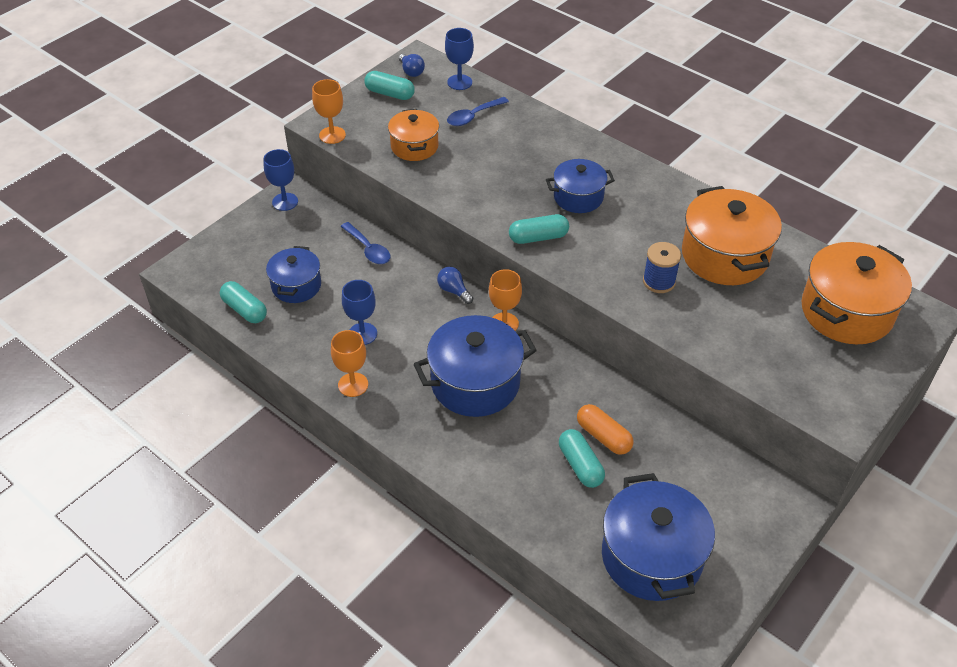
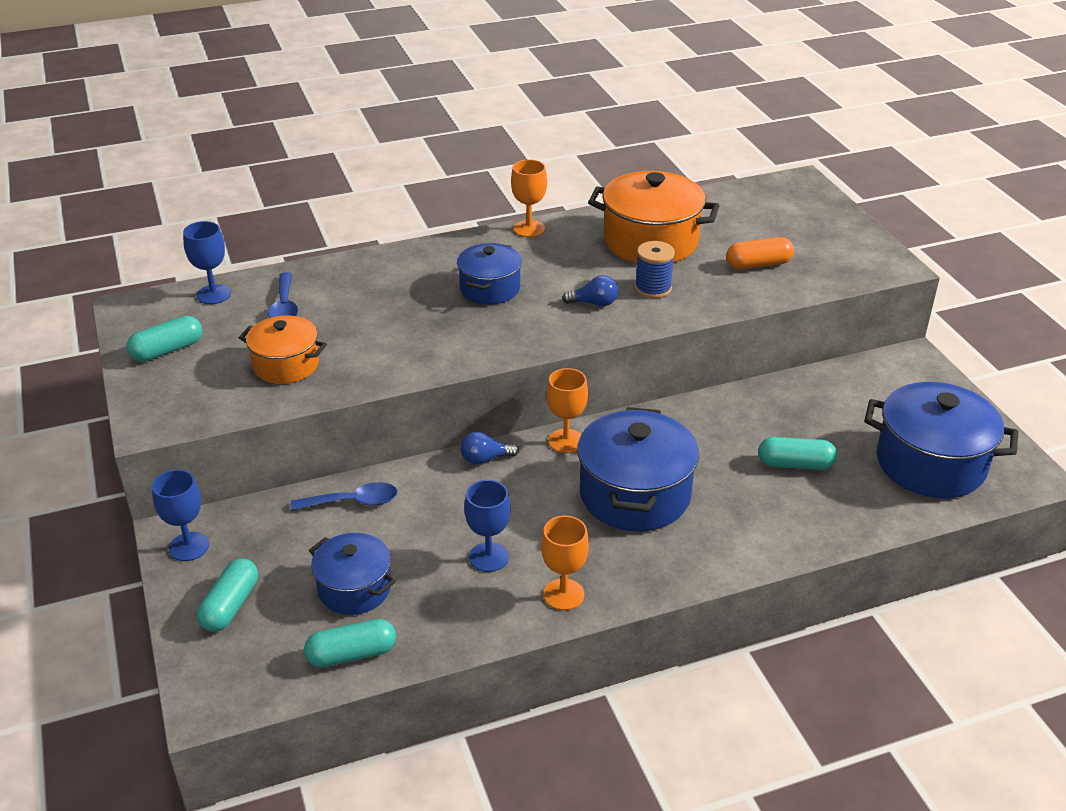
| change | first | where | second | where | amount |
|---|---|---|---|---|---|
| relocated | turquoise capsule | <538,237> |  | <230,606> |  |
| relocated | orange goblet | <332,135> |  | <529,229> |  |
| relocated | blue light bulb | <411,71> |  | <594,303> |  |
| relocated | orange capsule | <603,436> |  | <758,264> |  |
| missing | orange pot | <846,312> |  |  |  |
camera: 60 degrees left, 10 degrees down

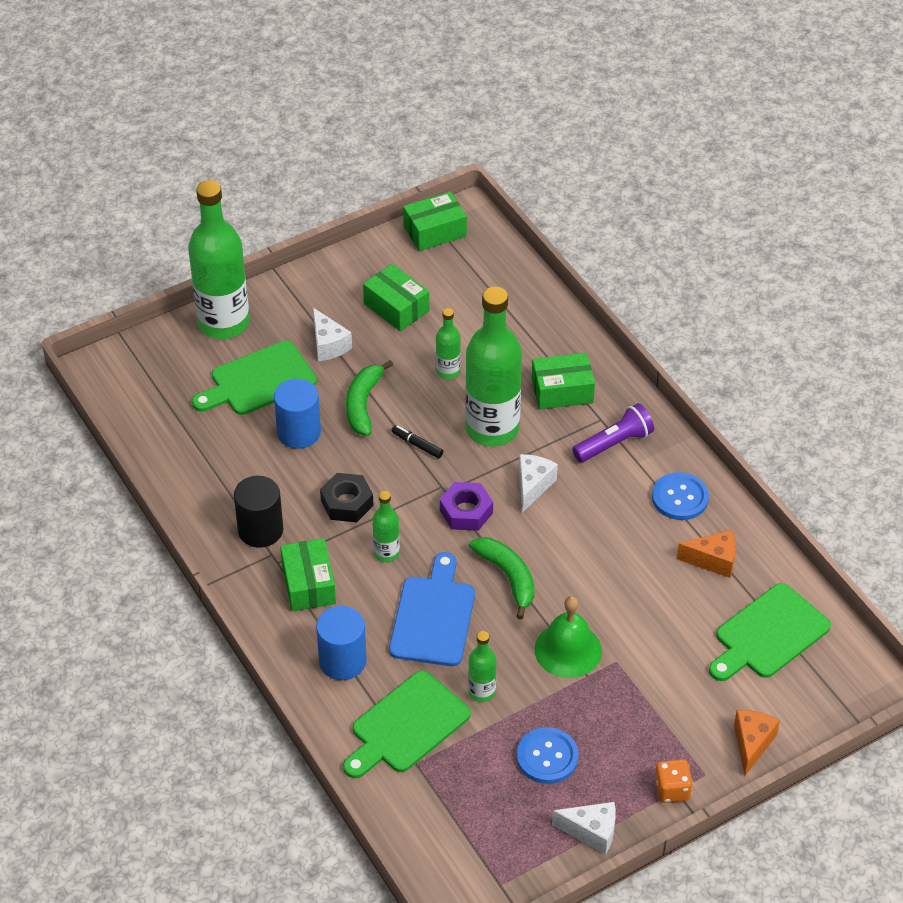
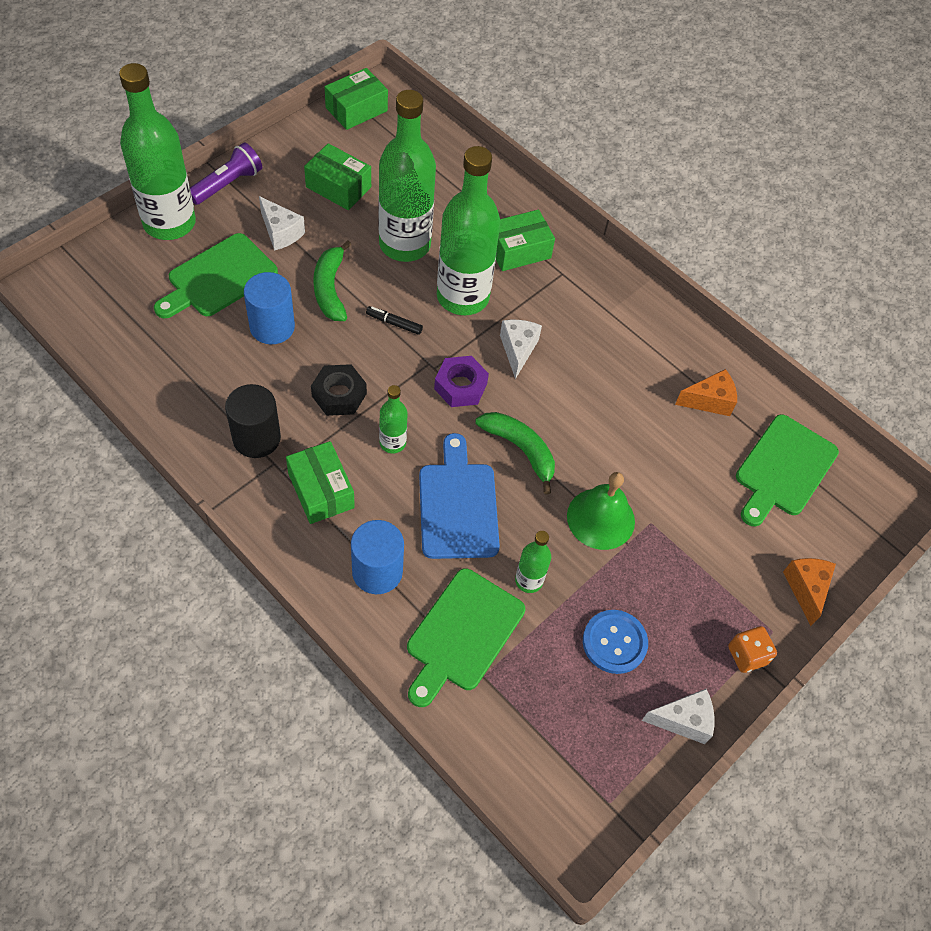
| change | first | where | second | where | amount |
|---|---|---|---|---|---|
| relocated | purple flashlight | <614,443> |  | <227,184> |  |
| size | green bottle | <448,371> |  | <404,244> | x2.18 |
| missing | blue button | <680,498> |  |  |  |
camera: 20 degrees left, 10 degrees up

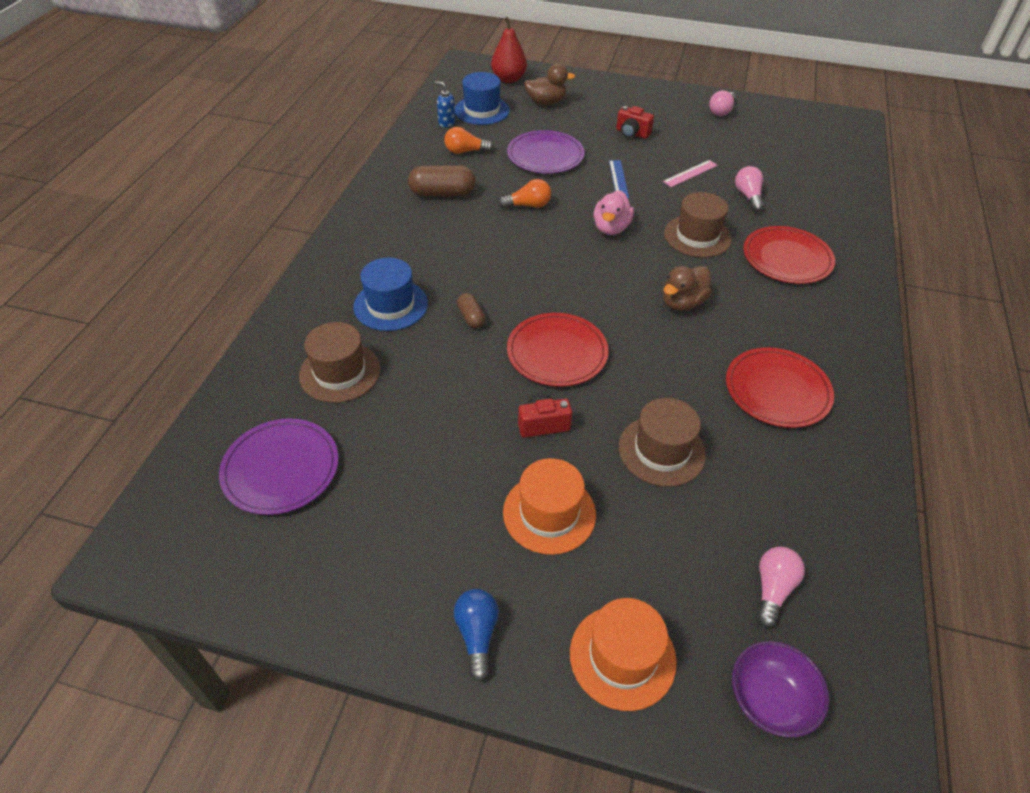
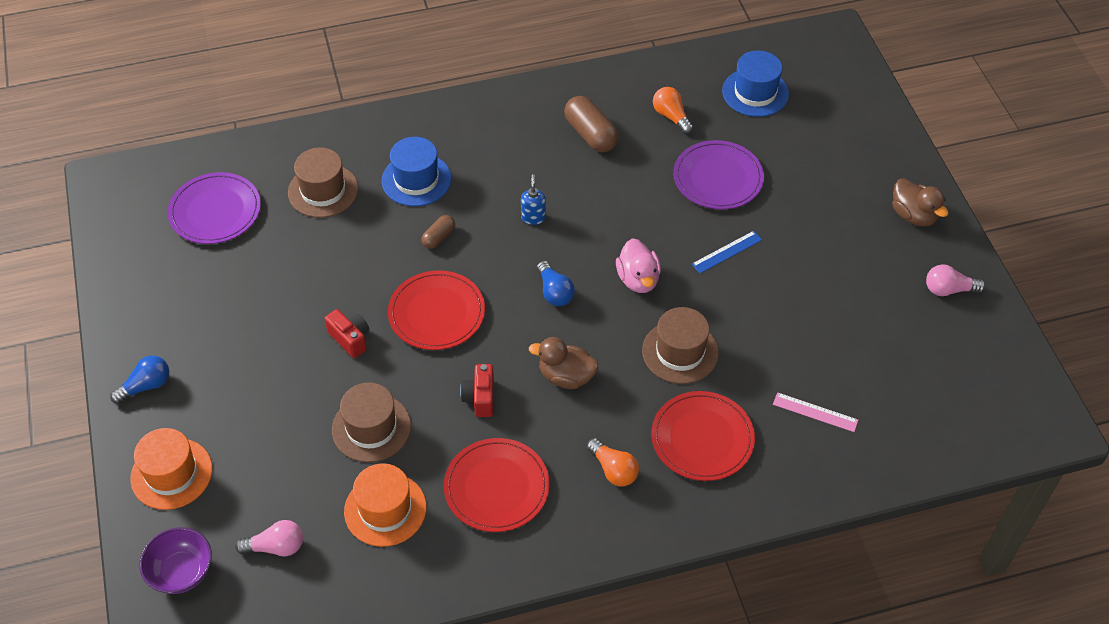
| change | first | where | second | where | amount |
|---|---|---|---|---|---|
| relocated | orange hat | <549,513> |  | <385,509> |  |
| relocated | red camera | <632,133> |  | <480,398> |  |
| relocated | blue soap dispenser | <446,123> |  | <533,217> |  |
| appeared |  |  | blue light bulb | <554,292> |  |
| relocated | orange light bulb | <528,205> |  | <613,470> |  |
| spun | pink duck | <611,228> |  | <638,279> | 90 degrees counterclockwise |
| relocated | pink ruler | <690,173> |  | <815,412> |  |
| relocated | brown duck | <546,102> |  | <913,215> |  |
| missing | red pear | <508,79> |  |  |  |
| missing | pink light bulb | <748,196> |  |  |  |
camera: 60 degrees right, 5 degrees up

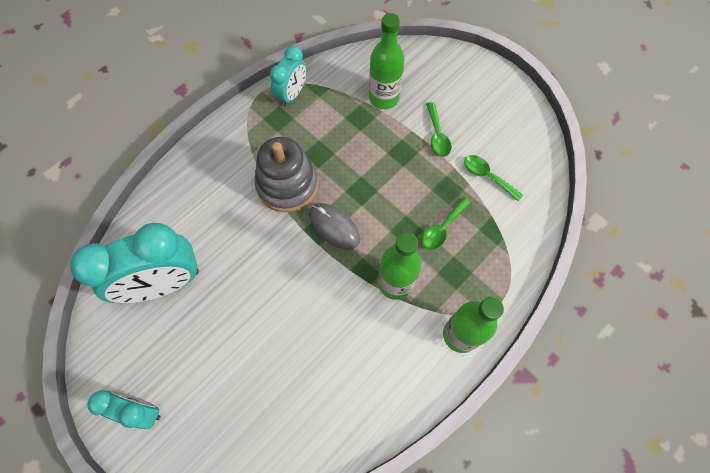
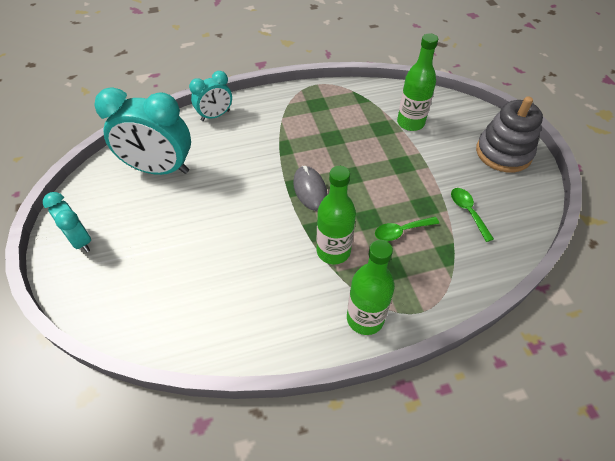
| change | first | where | second | where | amount |
|---|---|---|---|---|---|
| relocated | turquoise clock | <292,94> |  | <215,116> |  |
| relocated | grey stacking toy | <287,185> |  | <503,153> |  |
| missing | green spoon | <437,135> |  |  |  |
camera: 30 degrees right, 15 degrees down

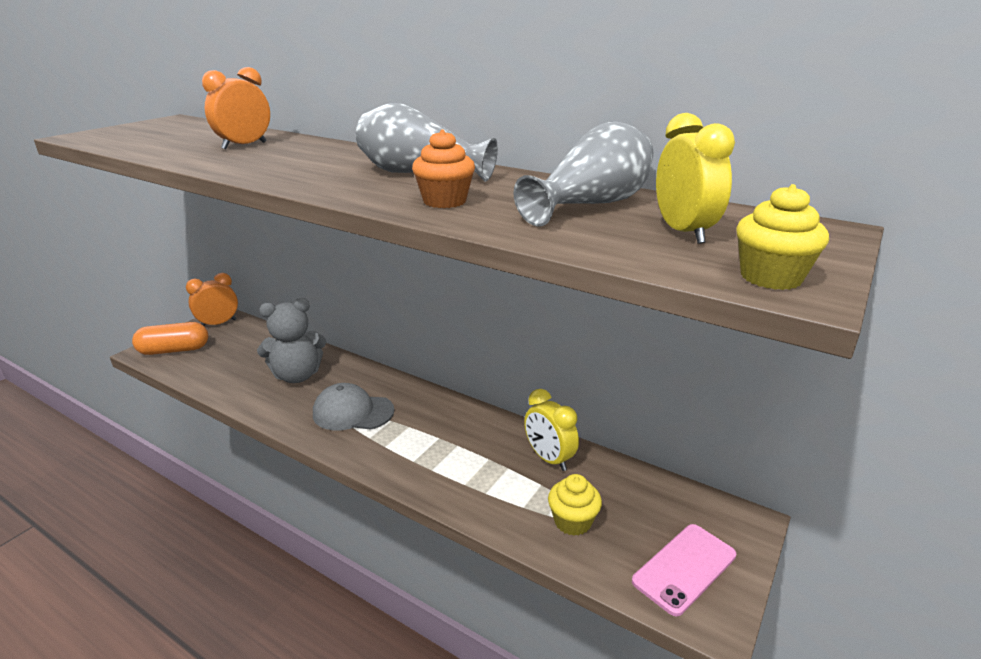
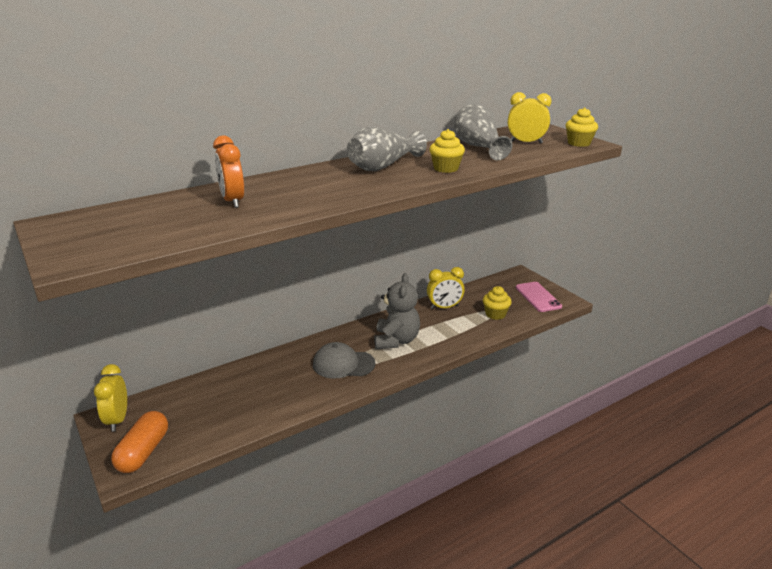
| change | first | where | second | where | amount |
|---|---|---|---|---|---|
| colour | orange clock | <218,324> | yellow clock | <117,420> |  |
| spun | grey cap | <353,412> |  | <343,364> | 60 degrees clockwise |
| relocated | grey teddy bear | <297,376> |  | <396,340> |  |
| colour | orange cupcake | <444,201> | yellow cupcake | <446,168> |  |
camera: 65 degrees left, 0 degrees up

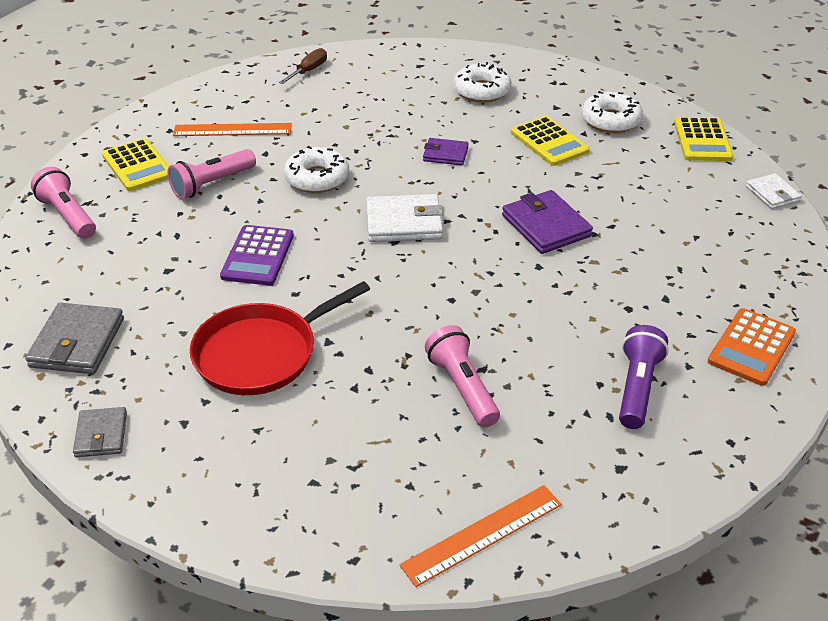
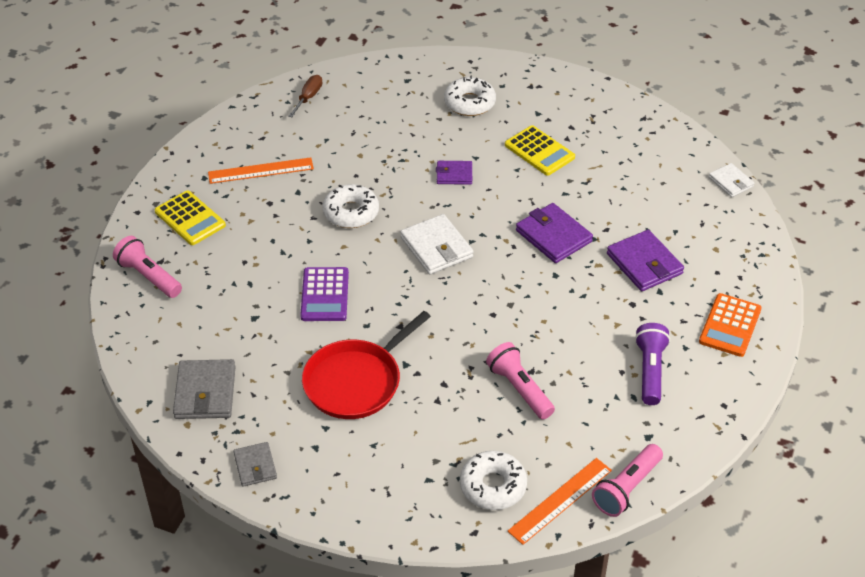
| change | first | where | second | where | amount |
|---|---|---|---|---|---|
| spun | white wallet | <404,223> |  | <436,247> | 75 degrees clockwise |
| relocated | white donut | <610,120> |  | <493,486> |  |
| relocated | pink flashlight | <212,184> |  | <627,488> |  |
| appeared |  |  | purple wallet | <644,264> |  |
| missing | yellow calculator | <702,140> |  |  |  |
camera: 10 degrees left, 5 degrees up

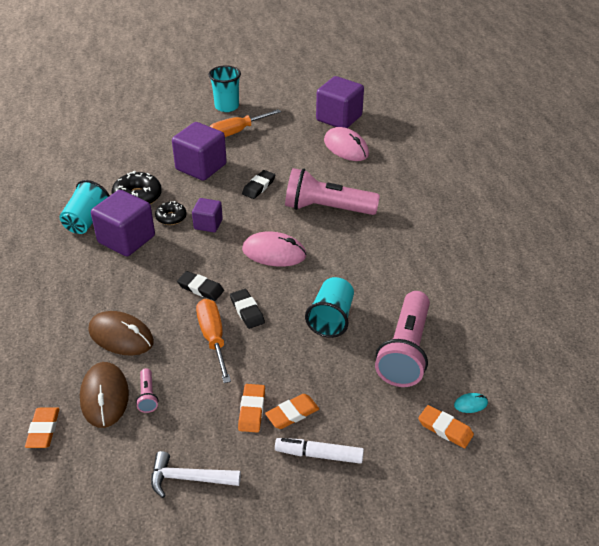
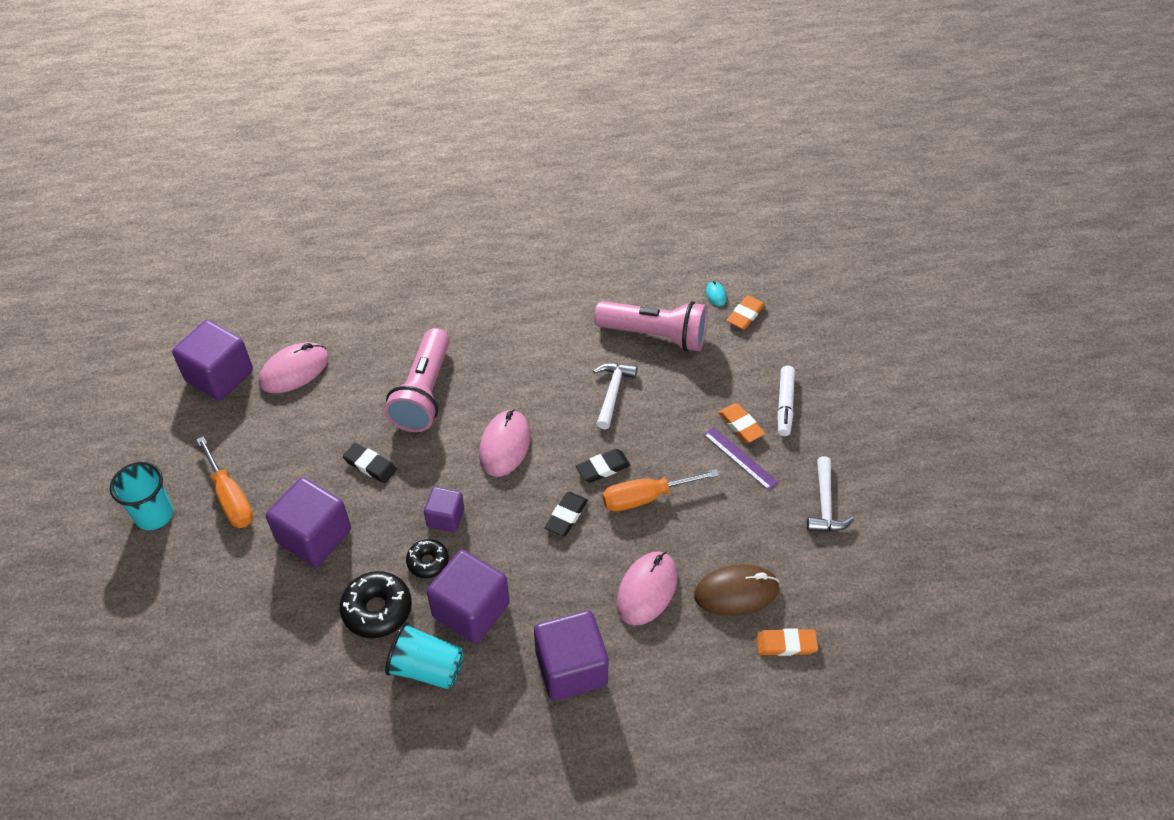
| change | first | where | second | where | amount |
|---|---|---|---|---|---|
| appeared |  |  | purple cube | <571,668> |  |
| exchanged | turquoise cup | <331,318> | white hammer | <612,392> |  |
| colour | brown mouse | <121,336> | pink mouse | <647,589> |  |
| exchanged | orange eraser | <252,410> | purple ruler | <740,458> |  |
| missing | pink flashlight | <147,396> |  |  |  |
camera: 90 degrees left, 10 degrees up

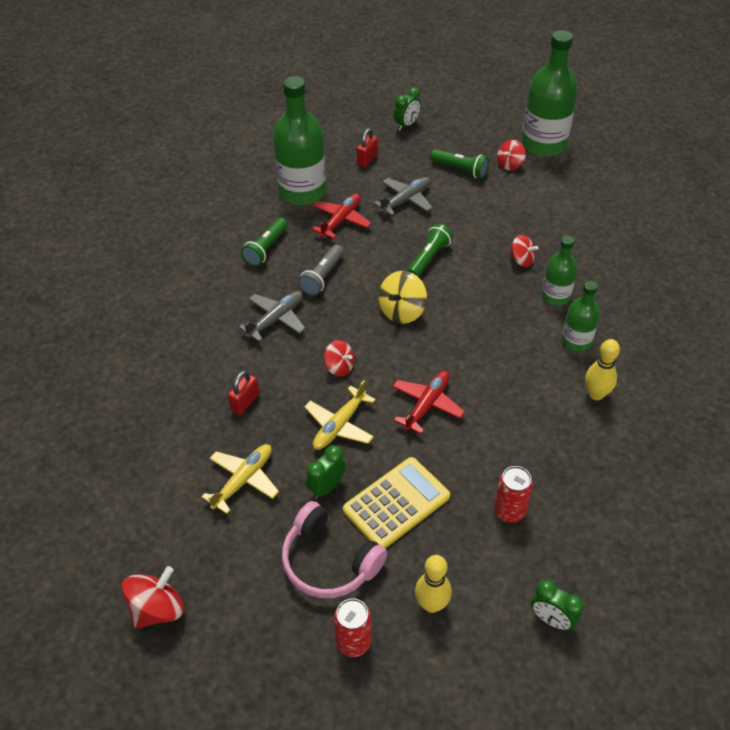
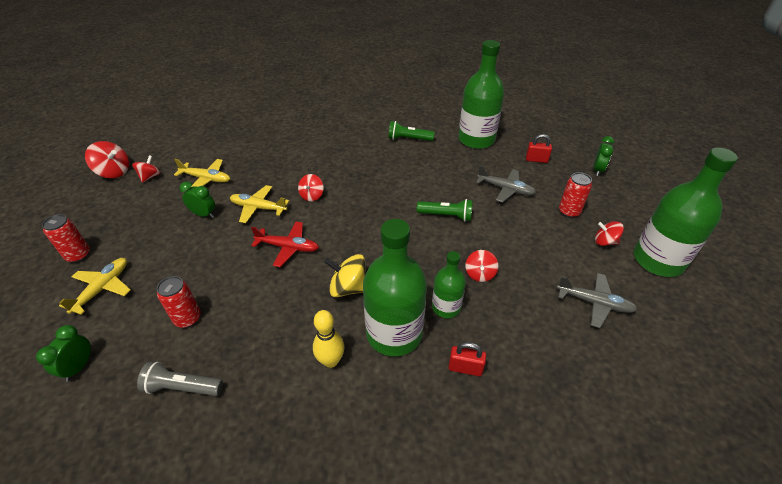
| change | first | where | second | where | amount |
|---|---|---|---|---|---|
| exchanged | yellow bowling pin | <431,604> | yellow plane | <103,288> |  |
| appeared |  |  | red spinning top | <150,177> |  |
| relocated | grey flashlight | <322,277> |  | <182,387> |  |
| relocated | yellow spinning top | <402,311> |  | <348,288> |  |
| size | green bottle | <576,341> |  | <394,333> | x1.83 |
| relocated | red padlock | <245,402> |  | <465,368> |  |
| relocated | grey plane | <276,319> |  | <594,303> |  |
| exchanged | green flashlight | <460,170> | red can | <569,212> |  |
| spun | green clock | <406,125> |  | <597,170> | 90 degrees counterclockwise |
| missing | pink headphones | <329,561> |  |  |  |
| missing | red plane | <341,220> |  |  |  |
| missing | yellow calculator | <396,503> |  |  |  |
camera: 70 degrees right, 5 degrees down

